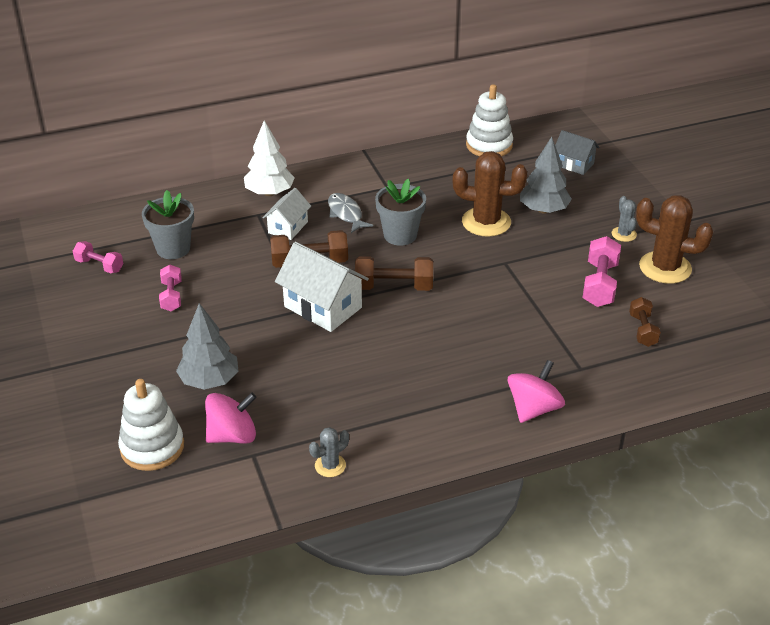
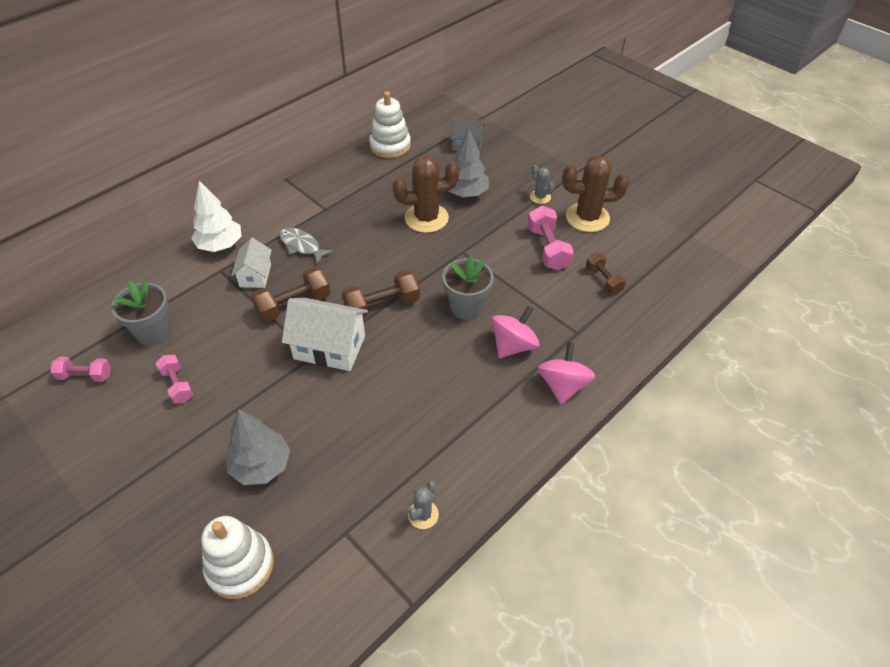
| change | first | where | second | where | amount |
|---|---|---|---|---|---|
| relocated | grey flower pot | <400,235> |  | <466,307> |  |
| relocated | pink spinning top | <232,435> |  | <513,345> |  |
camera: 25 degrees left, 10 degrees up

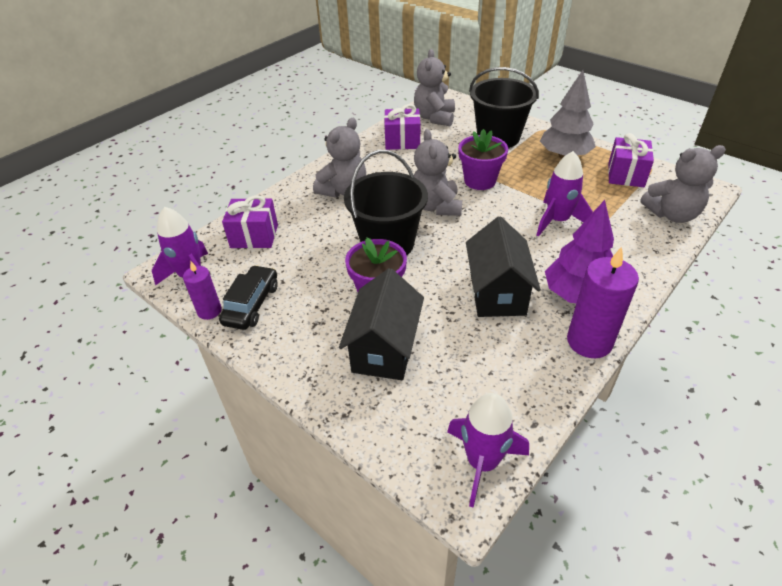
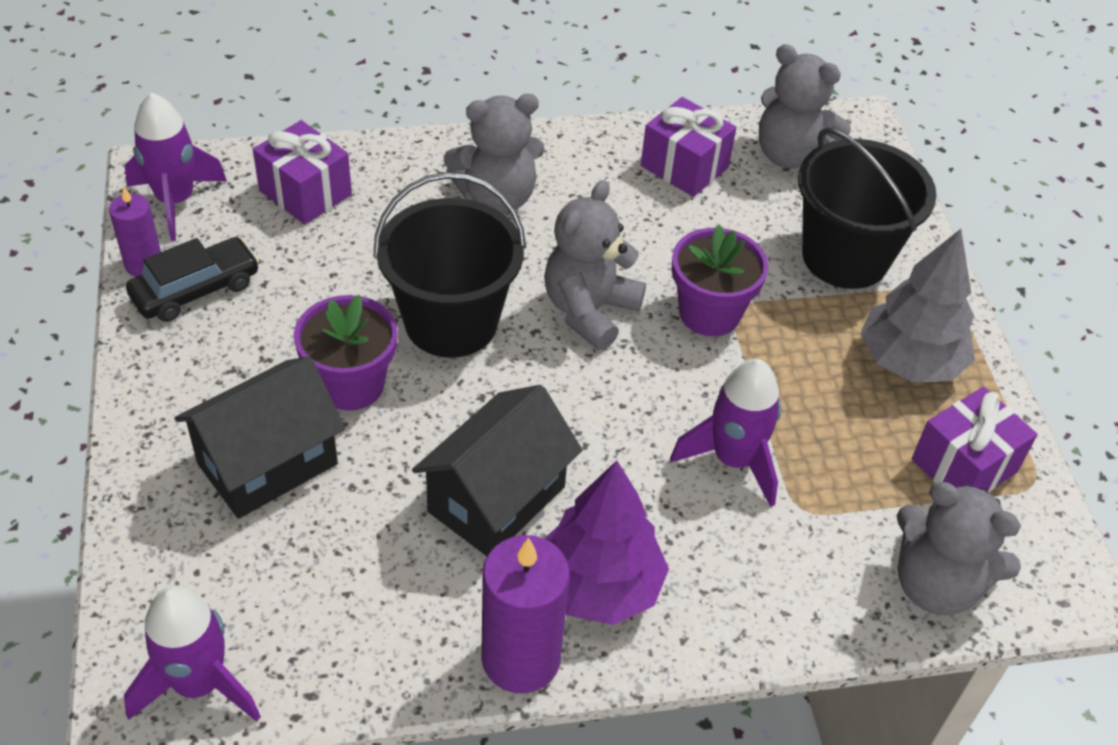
| change | first | where | second | where | amount |
|---|---|---|---|---|---|
| spun | grey teddy bear | <434,118> |  | <791,155> | 105 degrees counterclockwise |
camera: 35 degrees right, 5 degrees up

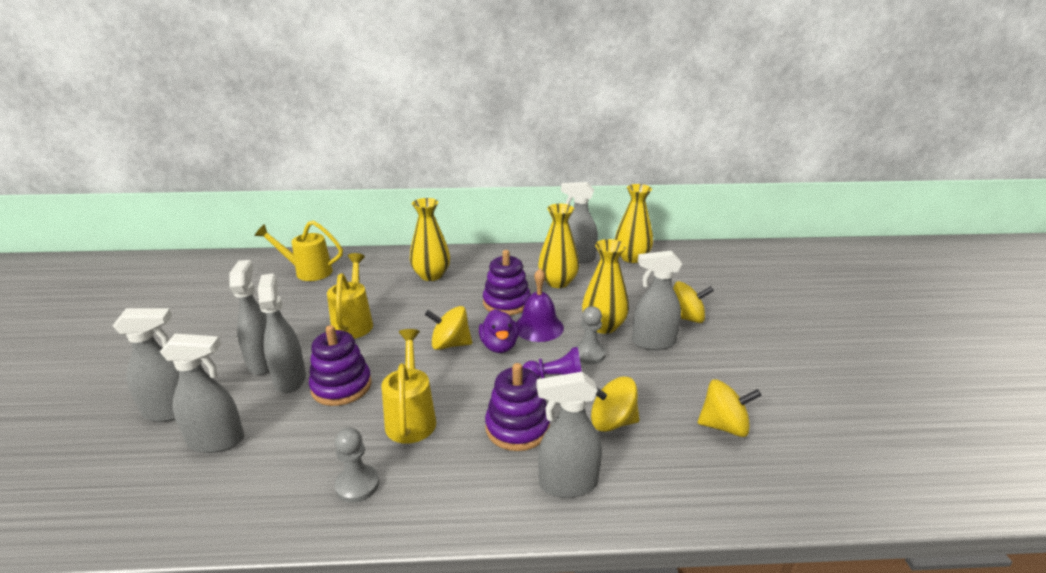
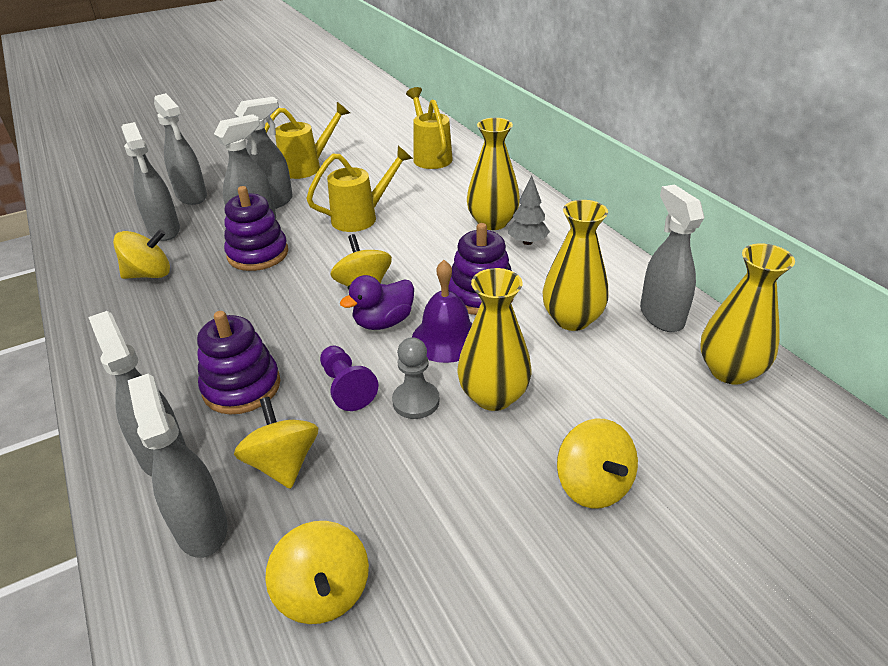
| change | first | where | second | where | amount |
|---|---|---|---|---|---|
| appeared |  |  | yellow spinning top | <149,274> |  |
| relocated | grey spray bottle | <653,342> |  | <201,527> |  |
| relocated | yellow watering can | <411,417> |  | <308,167> |  |
| appeared |  |  | grey tree | <527,242> |  |
| missing | grey pawn | <357,485> |  |  |  |
camera: 65 degrees right, 10 degrees up

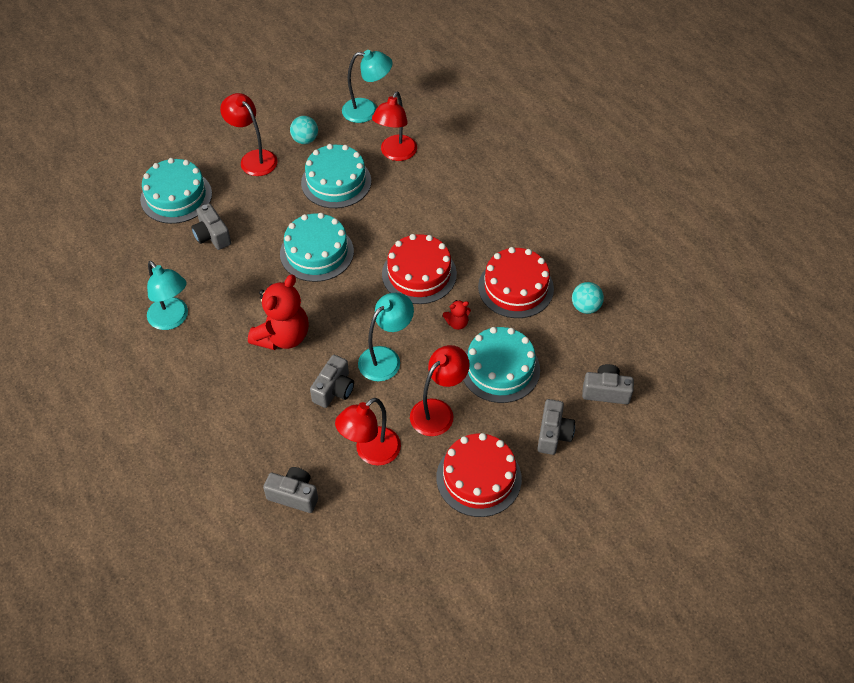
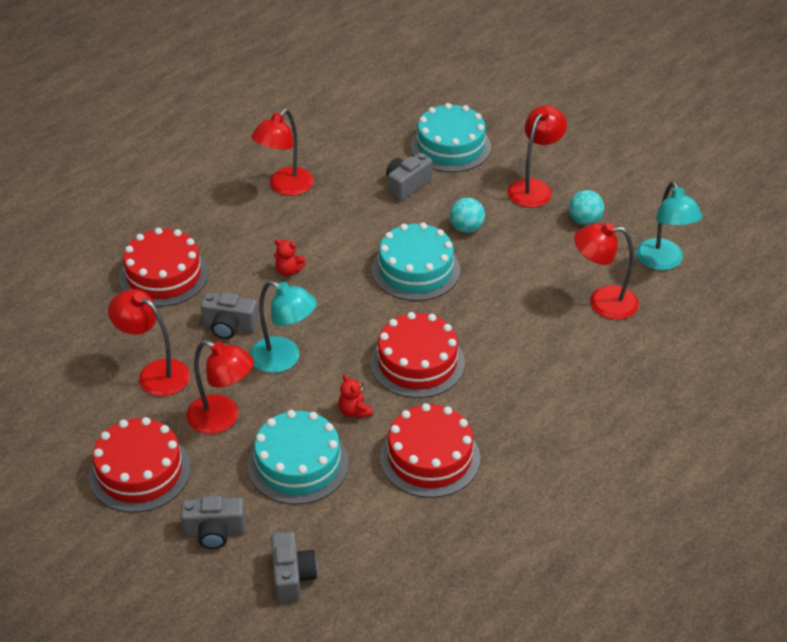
| change | first | where | second | where | amount |
|---|---|---|---|---|---|
| appeared |  |  | red cake | <164,275> |  |
| colour | turquoise lamp | <172,319> | red lamp | <285,187> |  |
| size | red teddy bear | <283,336> |  | <288,271> | x0.45 |
| relocated | turquoise ball | <585,307> |  | <466,228> |  |
| missing | grey camera | <294,495> |  |  |  |
| missing | turquoise cake | <336,182> |  |  |  |
camera: 75 degrees right, 10 degrees down

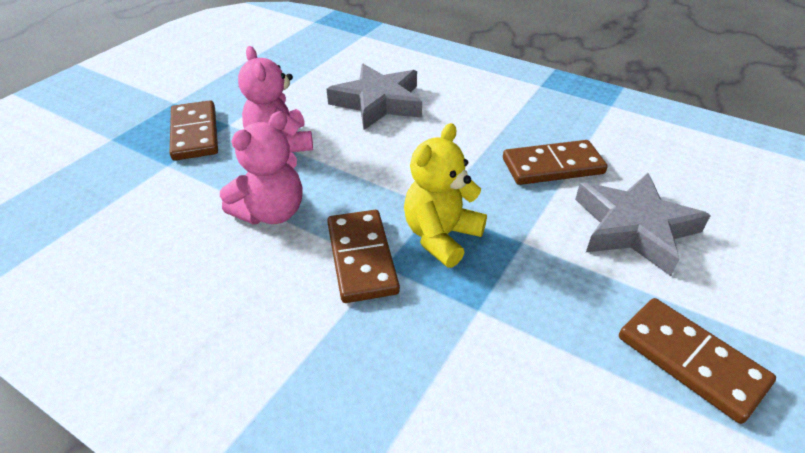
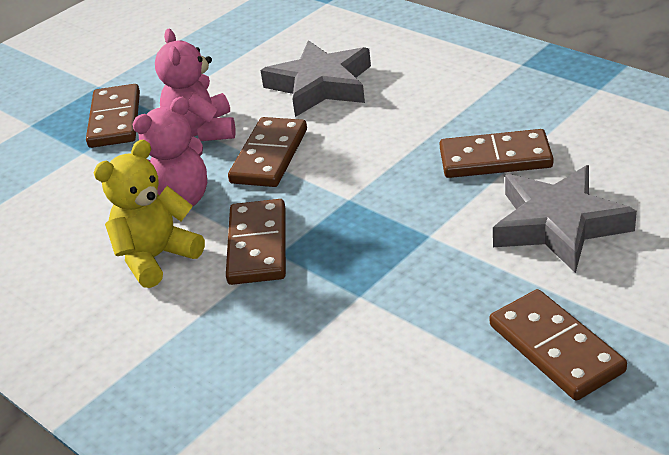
| change | first | where | second | where | amount |
|---|---|---|---|---|---|
| relocated | yellow teddy bear | <441,236> |  | <156,257> |  |
| appeared |  |  | brown domino | <269,156> |  |
camera: 15 degrees right, 5 degrees down

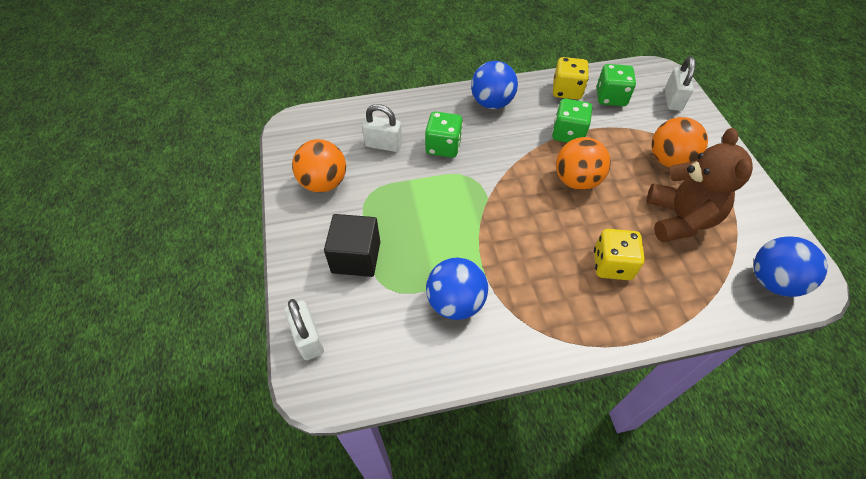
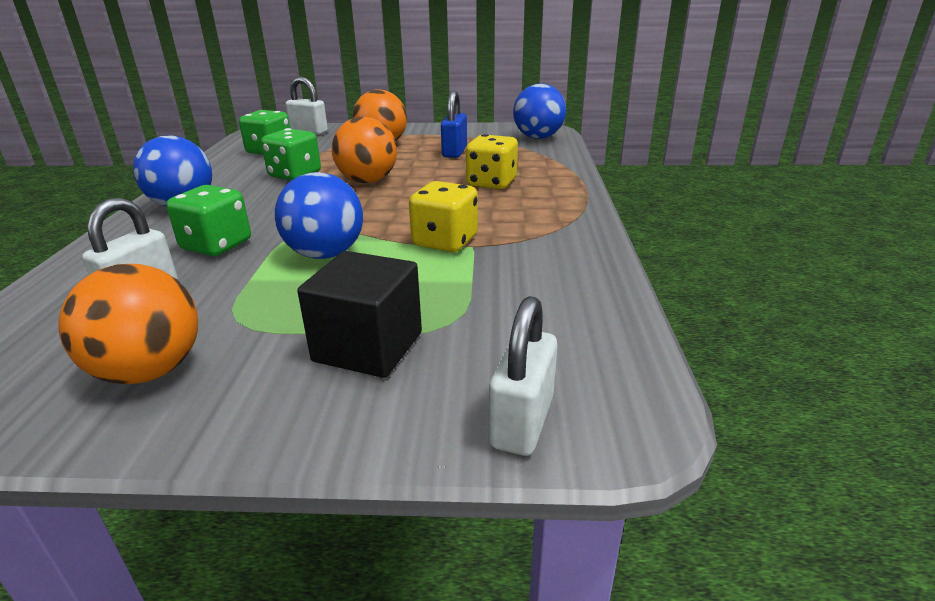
| change | first | where | second | where | amount |
|---|---|---|---|---|---|
| relocated | blue ball | <455,302> |  | <325,254> |  |
| relocated | yellow dice | <567,91> |  | <445,242> |  |
| exchanged | brown teddy bear | <679,219> | blue padlock | <454,152> |  |
| spun | white padlock | <308,338> |  | <522,421> | 60 degrees counterclockwise |
camera: 75 degrees left, 25 degrees down

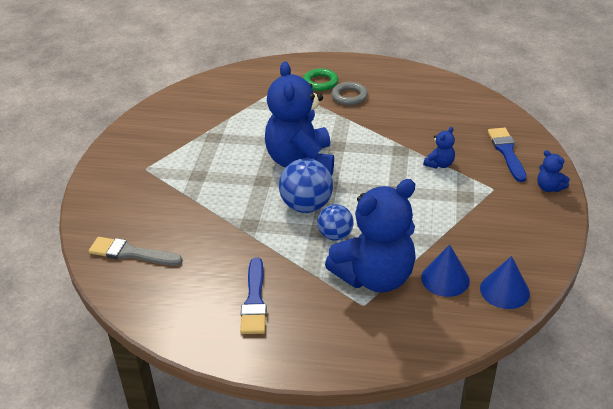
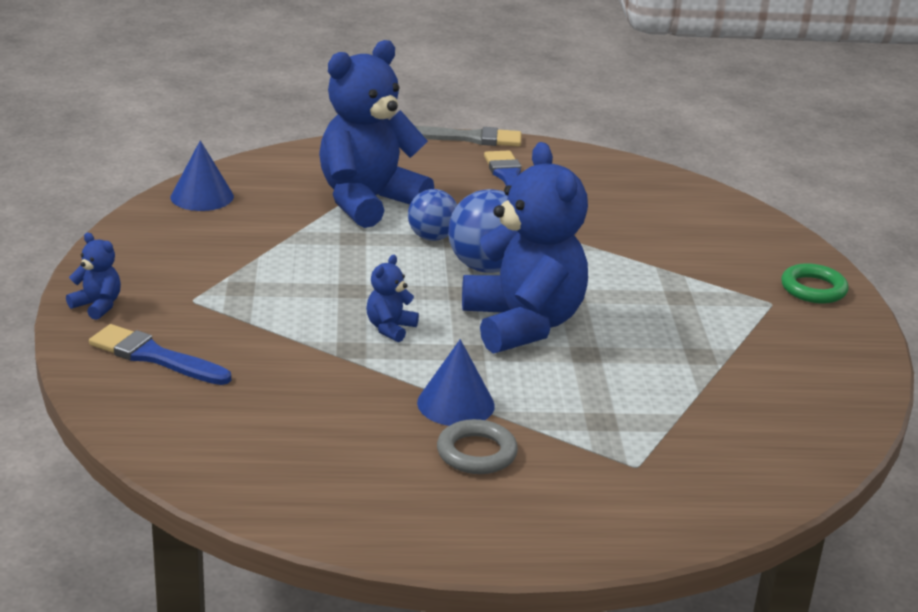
| change | first | where | second | where | amount |
|---|---|---|---|---|---|
| spun | blue brush | <506,152> |  | <154,356> | 135 degrees clockwise |
| relocated | blue teddy bear | <439,164> |  | <390,328> |  |
| relocated | grey brush | <131,253> |  | <470,138> |  |
| relocated | blue cone | <445,279> |  | <455,404> |  |
| relocated | green ring | <320,82> |  | <813,289> |  |
camera: 165 degrees right, 10 degrees down

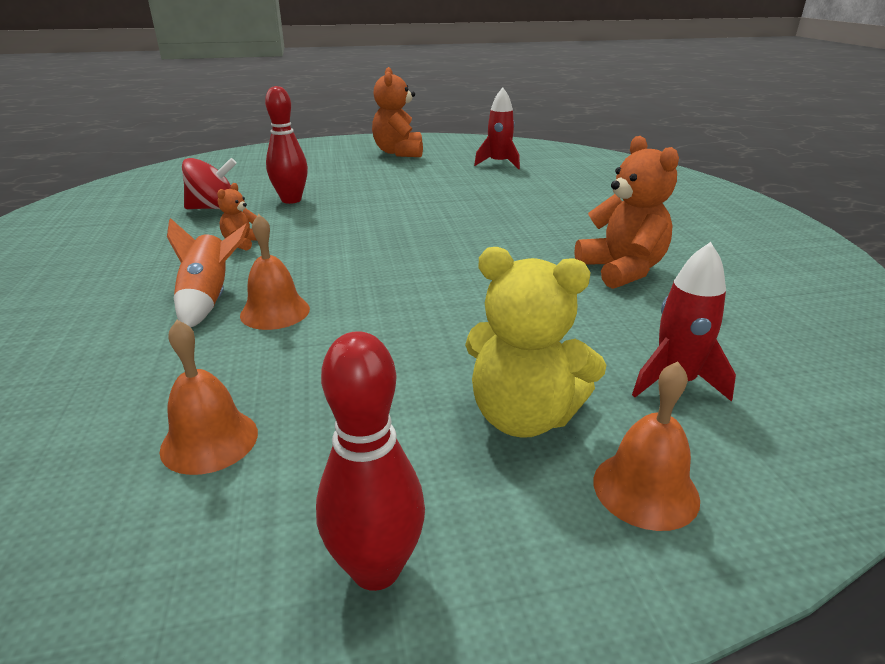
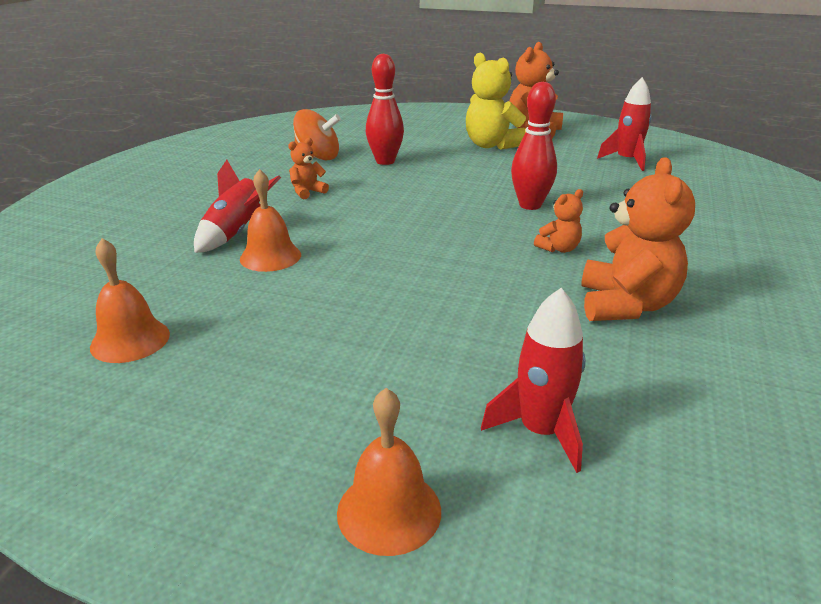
| change | first | where | second | where | amount |
|---|---|---|---|---|---|
| colour | orange rocket | <209,299> | red rocket | <237,233> |  |
| colour | red spinning top | <214,208> | orange spinning top | <318,157> |  |
| relocated | yellow teddy bear | <523,416> |  | <491,145> |  |
| relocated | red bowling pin | <376,569> |  | <530,205> |  |
| appeared |  |  | orange teddy bear | <558,249> |  |
camera: 30 degrees right, 0 degrees up

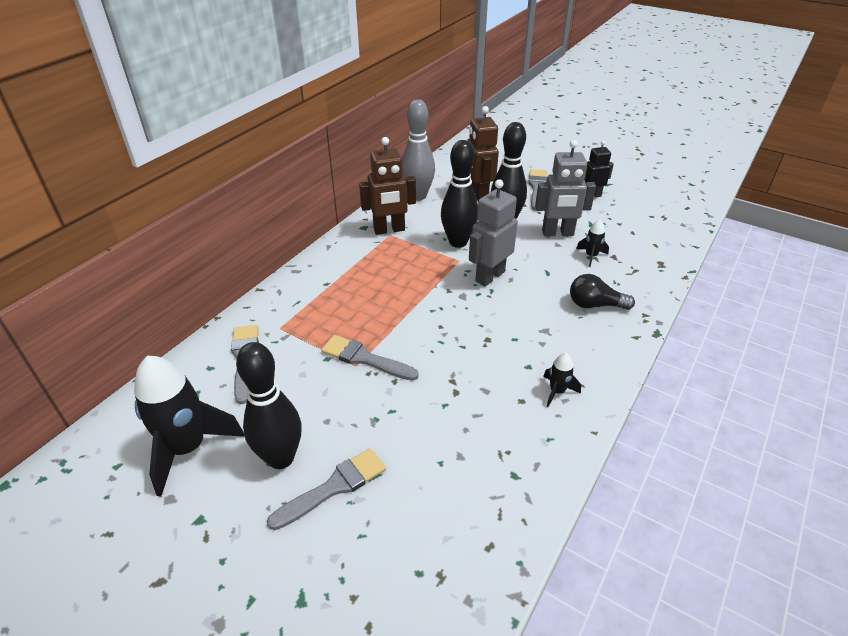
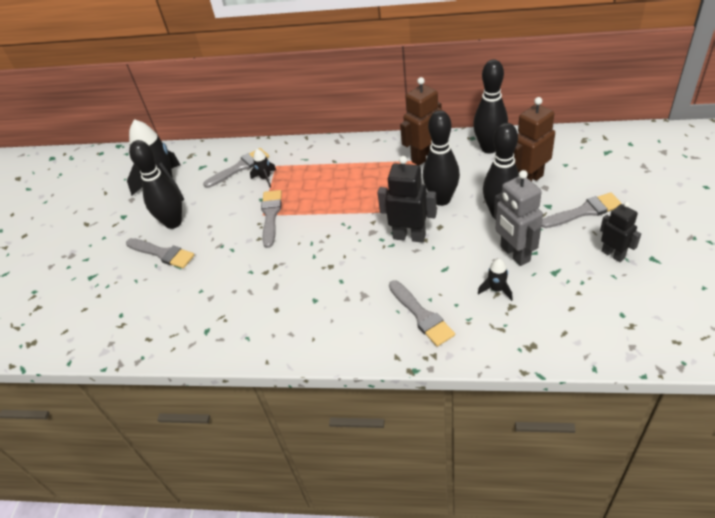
| change | first | where | second | where | amount |
|---|---|---|---|---|---|
| relocated | black rocket | <557,391> |  | <265,178> |  |
| colour | grey robot | <489,276> | black robot | <409,236> |  |
| exchanged | black light bulb | <595,305> | grey brush | <421,315> |  |
| spun | brown robot | <389,230> |  | <424,157> | 90 degrees clockwise |
| colour | grey bowling pin | <418,196> | black bowling pin | <489,148> |  |
camera: 70 degrees right, 5 degrees up

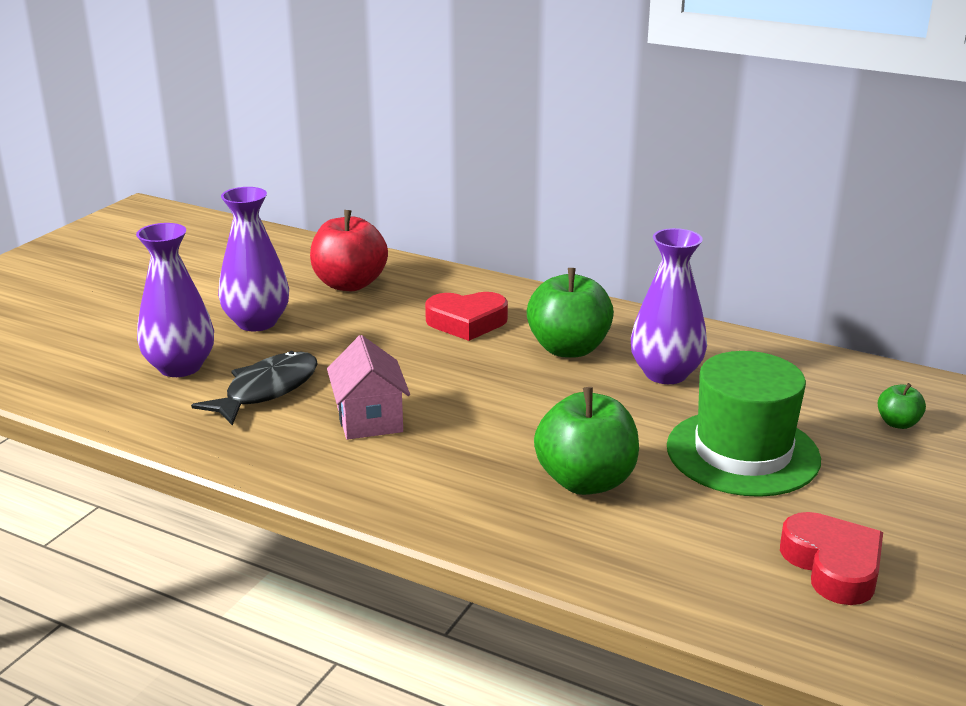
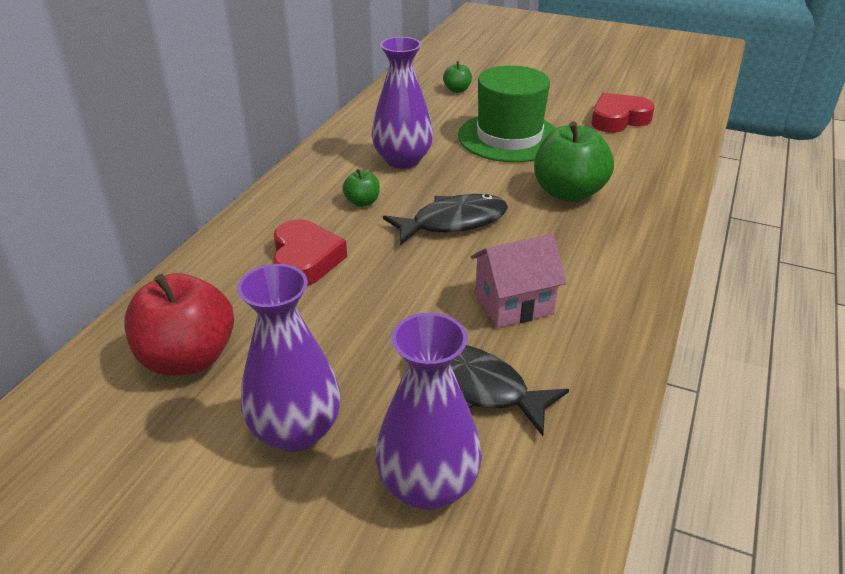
| change | first | where | second | where | amount |
|---|---|---|---|---|---|
| size | green apple | <568,349> |  | <362,202> | x0.47 |
| appeared |  |  | black fish | <453,222> |  |
camera: 95 degrees left, 10 degrees up

